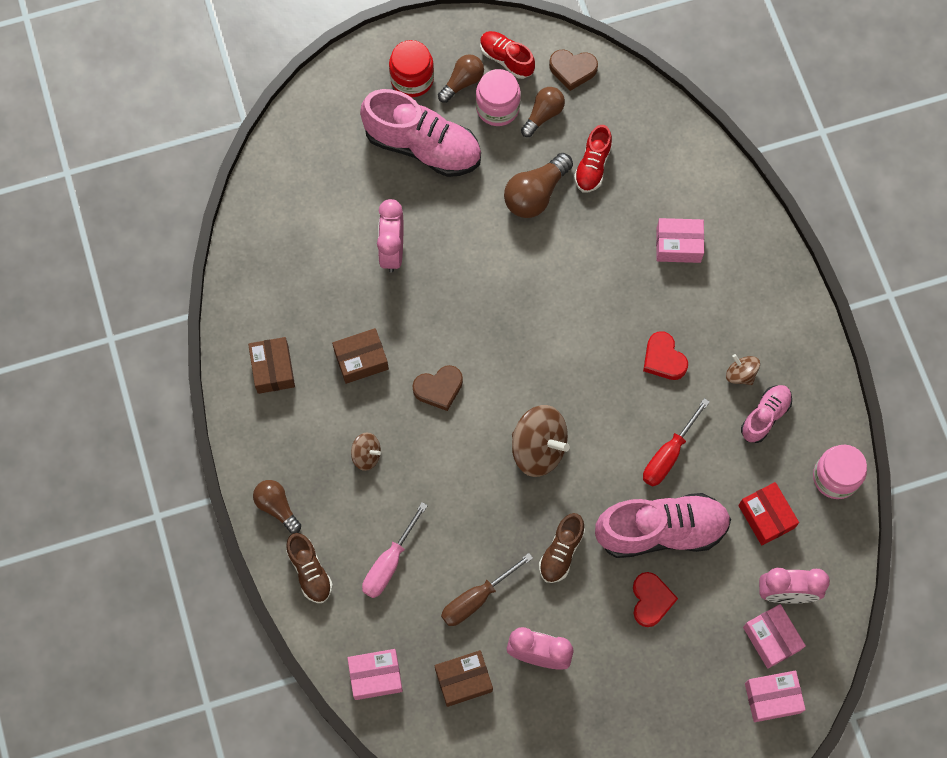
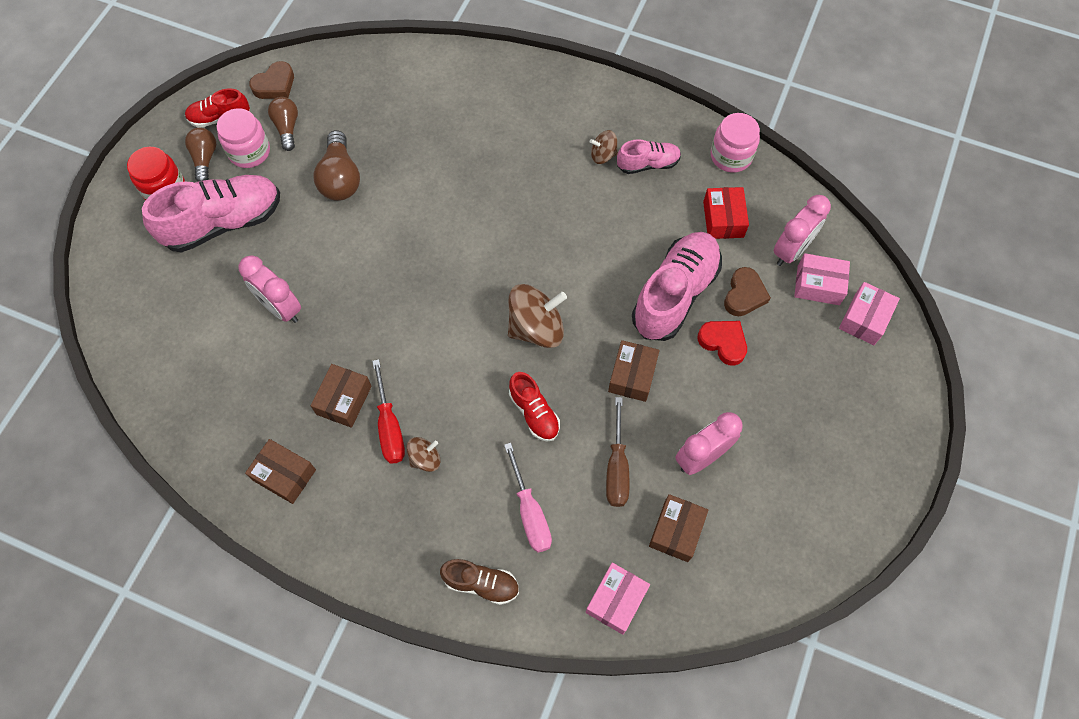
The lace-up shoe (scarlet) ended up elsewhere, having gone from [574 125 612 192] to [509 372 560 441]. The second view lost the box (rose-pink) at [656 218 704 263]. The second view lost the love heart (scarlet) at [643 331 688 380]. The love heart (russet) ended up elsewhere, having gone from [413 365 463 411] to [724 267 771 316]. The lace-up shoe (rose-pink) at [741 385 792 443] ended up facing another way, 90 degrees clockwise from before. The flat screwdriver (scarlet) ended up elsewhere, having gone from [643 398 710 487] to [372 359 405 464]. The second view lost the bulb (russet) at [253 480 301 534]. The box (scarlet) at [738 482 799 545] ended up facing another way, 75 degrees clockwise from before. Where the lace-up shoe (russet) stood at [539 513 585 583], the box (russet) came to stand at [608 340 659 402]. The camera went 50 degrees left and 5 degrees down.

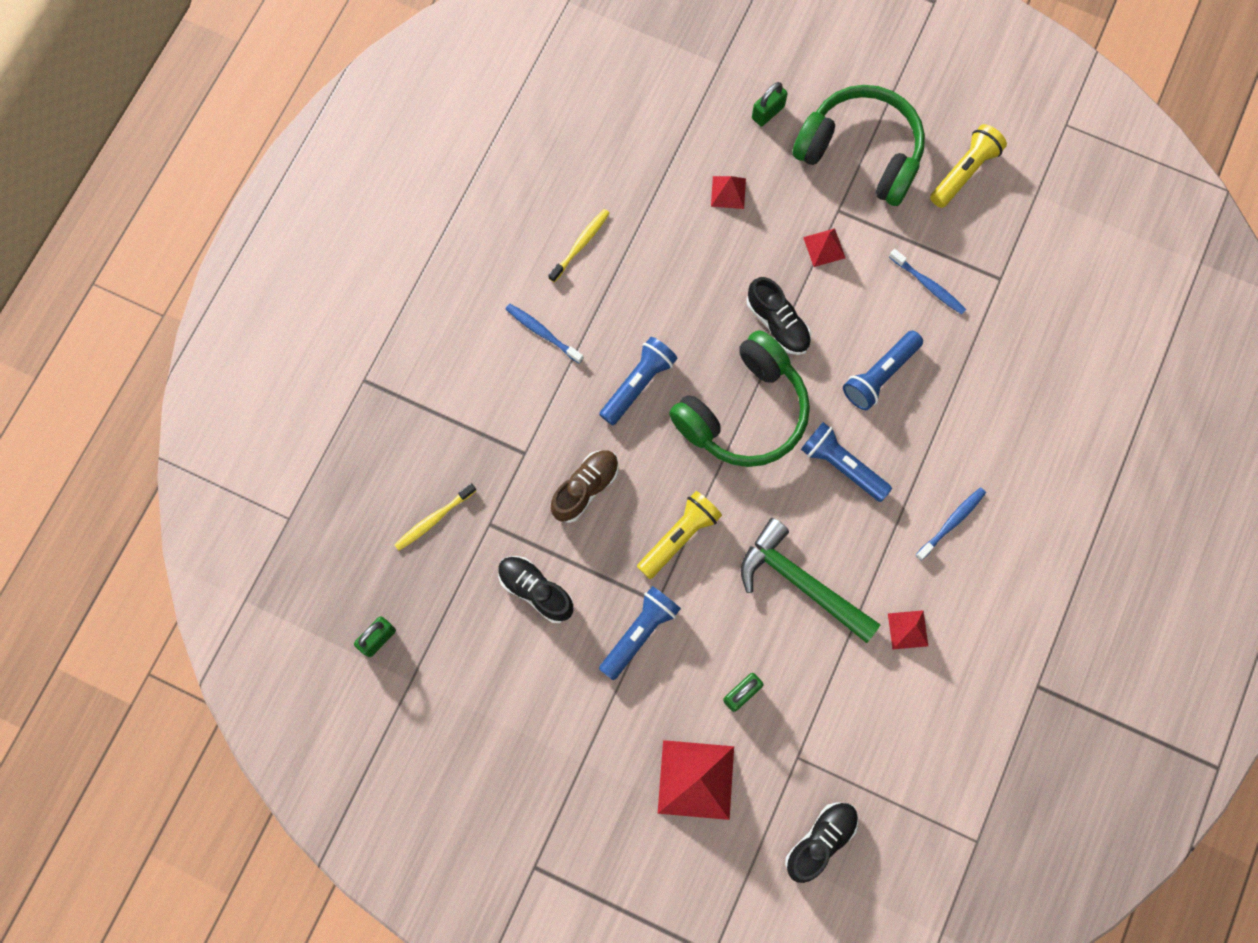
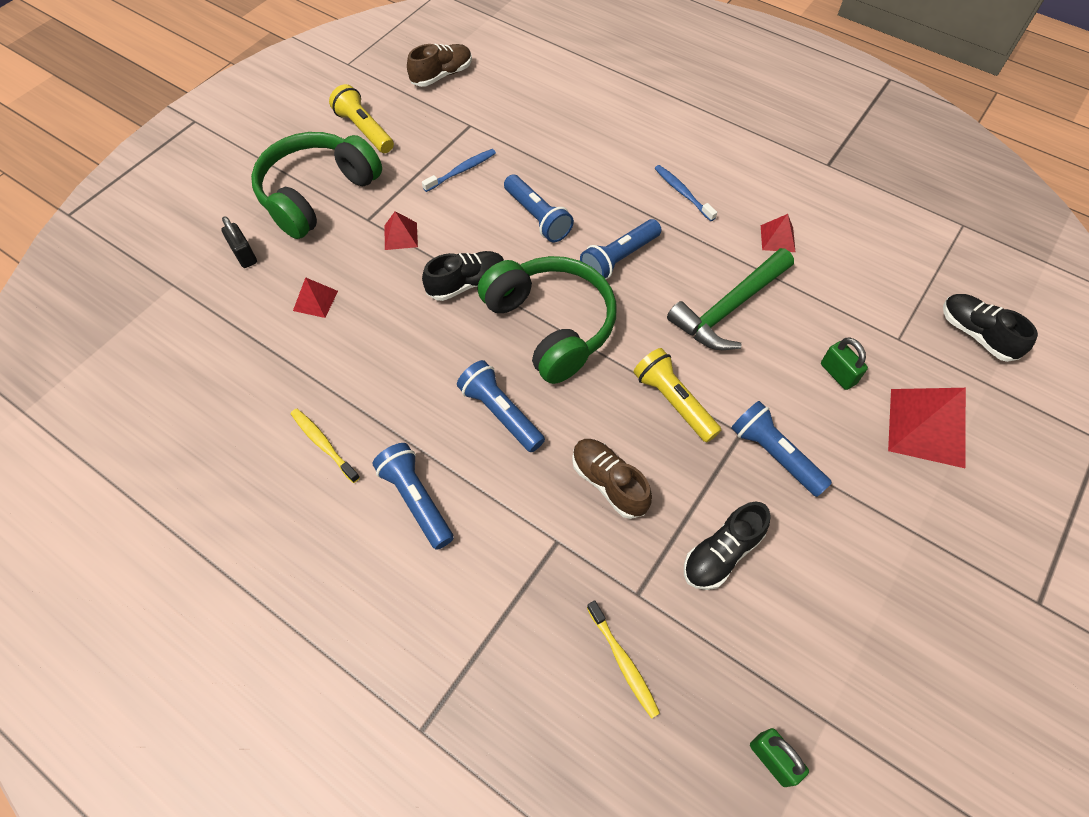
What was the lock (green) at [752 82 788 126] turned into the lock (jet-black) at [221 216 257 268]. Where the dental brush (cobalt) stood at [506 304 583 363], the flashlight (cobalt) came to stand at [372 443 454 550]. The second view gained the lace-up shoe (russet) at [407 44 472 87]. The camera went 80 degrees left and 15 degrees down.

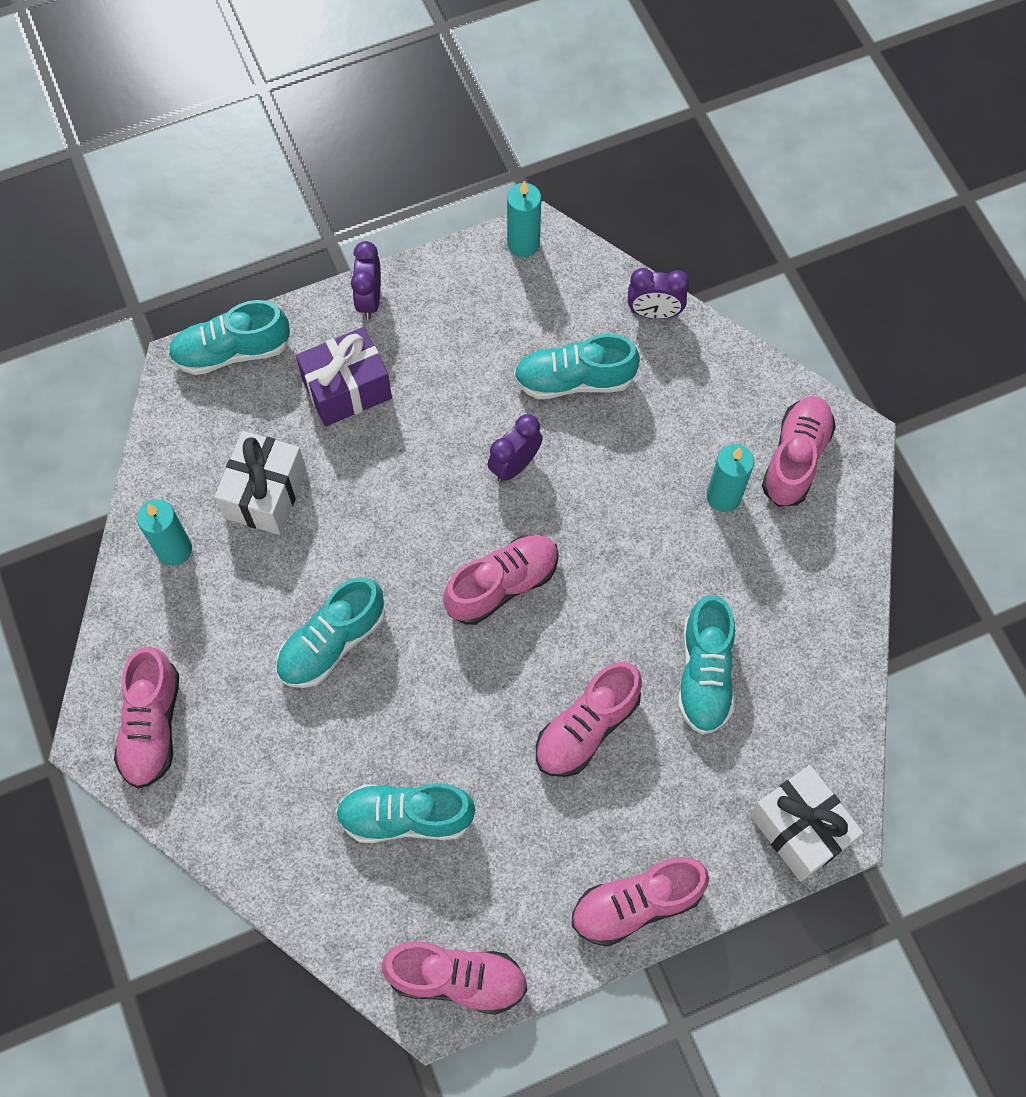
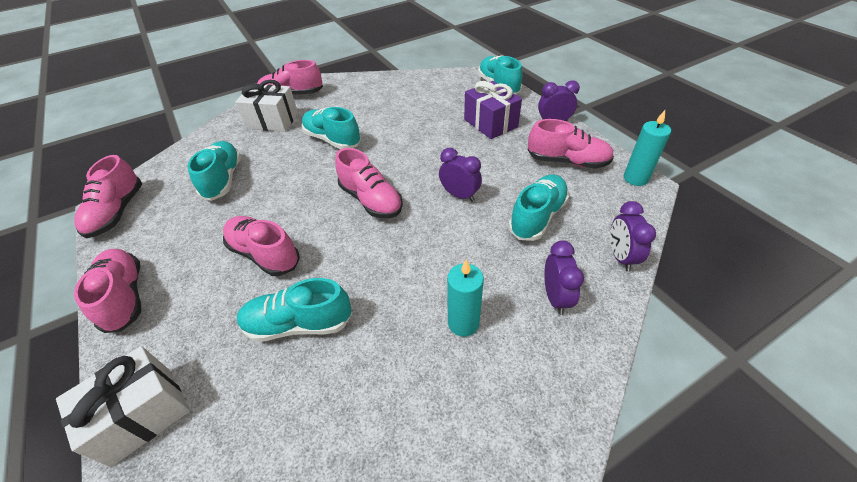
The lace-up shoe (turquoise) at [514 334 640 399] ended up facing another way, 45 degrees clockwise from before. The lace-up shoe (rose-pink) ended up elsewhere, having gone from [762 396 836 507] to [528 119 614 168]. The gift (white) ended up elsewhere, having gone from [214 431 306 535] to [235 80 298 132]. The second view lost the candle (turquoise) at [137 499 192 566]. The second view gained the alarm clock (violet) at [544 240 584 315]. The camera went 85 degrees right and 20 degrees down.

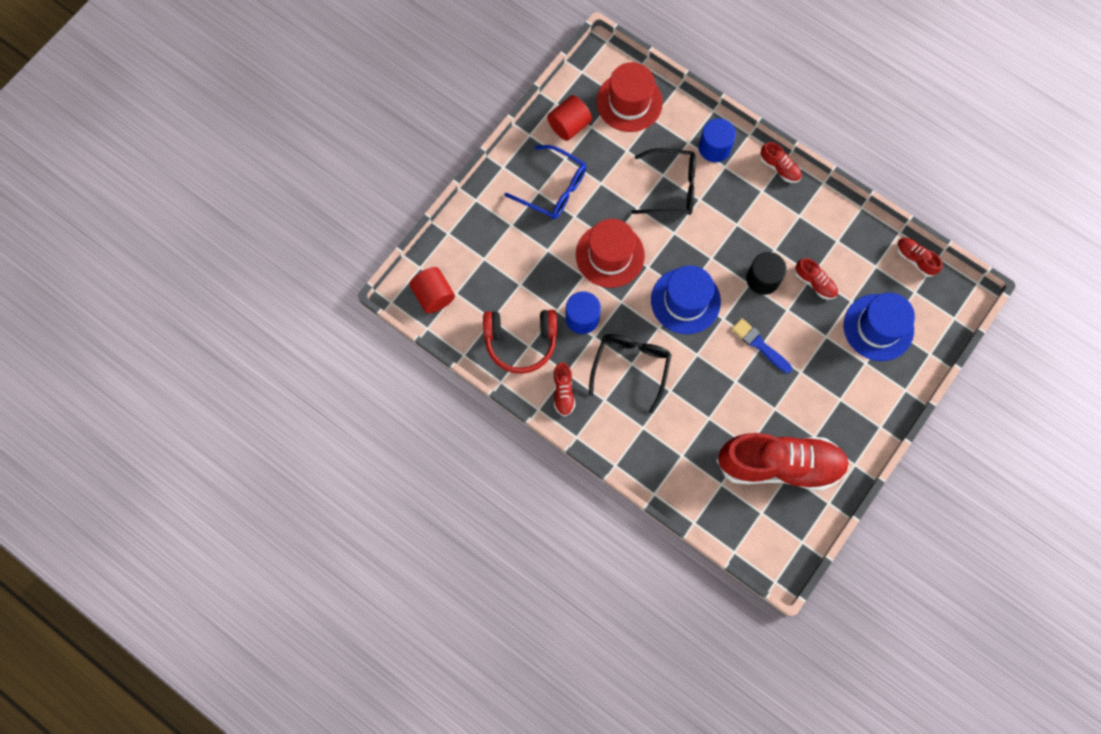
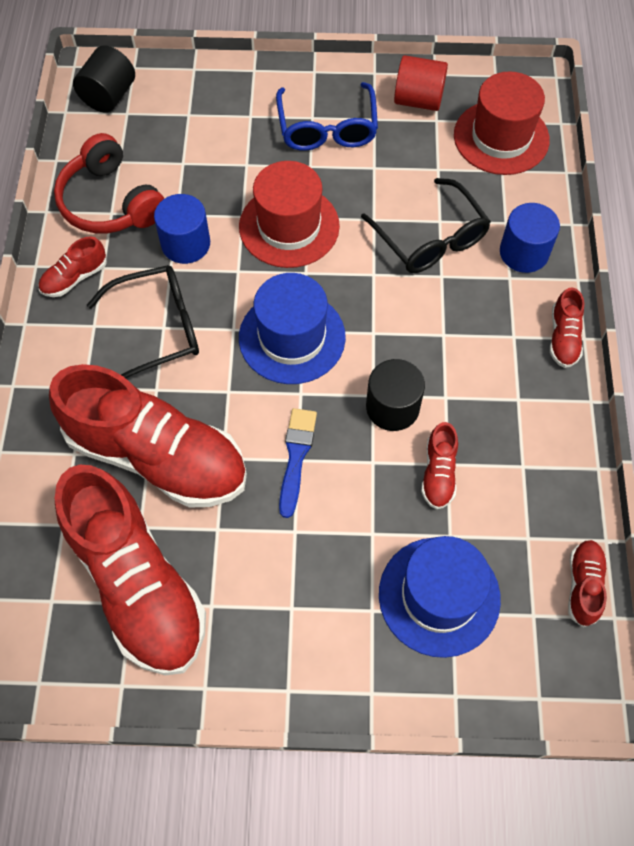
What was the solid cylinder (scarlet) at [409 267 455 313] turned into the solid cylinder (jet-black) at [73 45 135 113]. The second view gained the lace-up shoe (scarlet) at [49 364 247 508]. The camera went 55 degrees right and 10 degrees down.

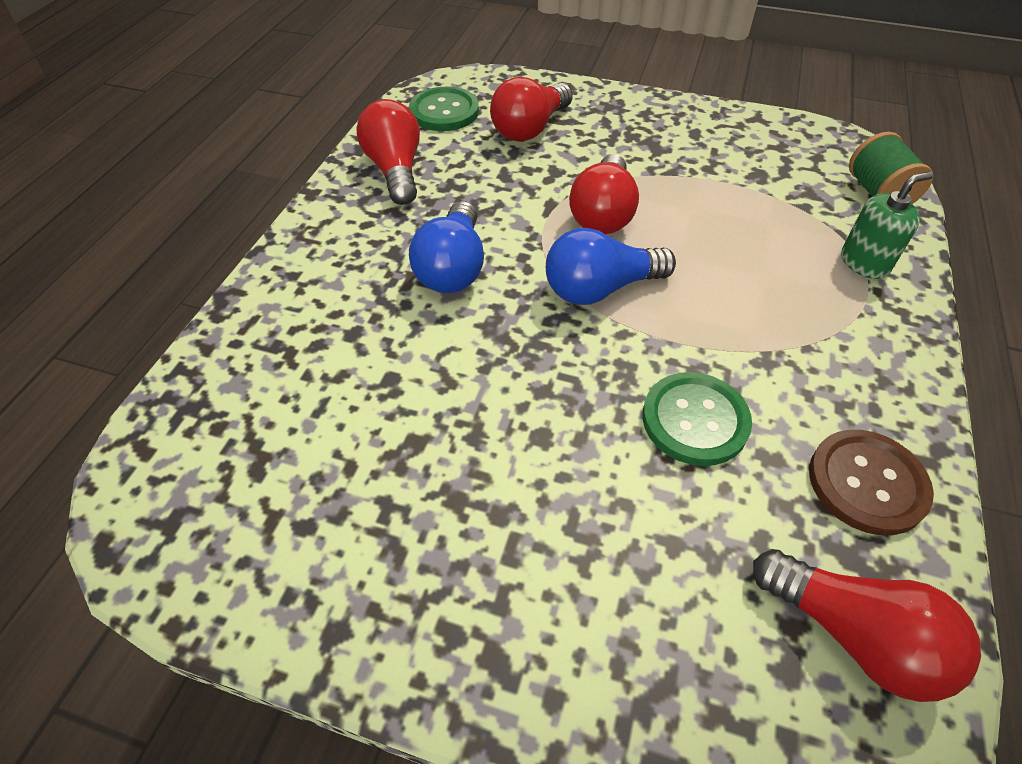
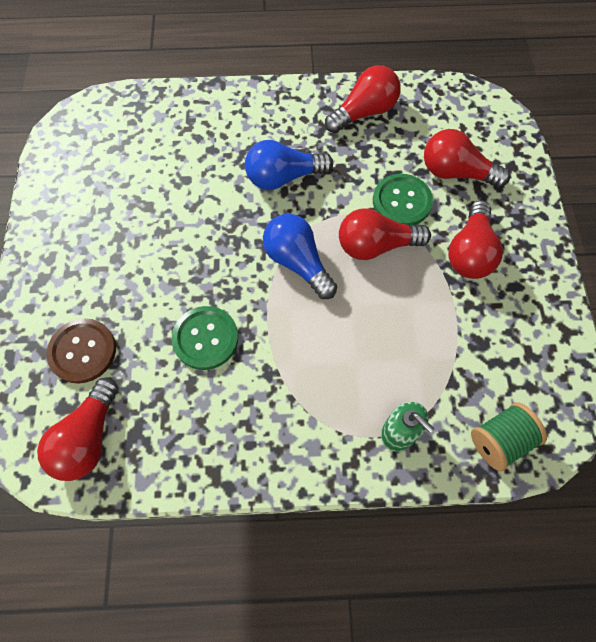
The button (green) ended up elsewhere, having gone from [409 87 479 131] to [373 174 433 225]. The button (russet) ended up elsewhere, having gone from [809 430 934 535] to [46 318 116 384]. The second view gained the bulb (scarlet) at [448 200 503 279]. The camera went 70 degrees right and 15 degrees up.

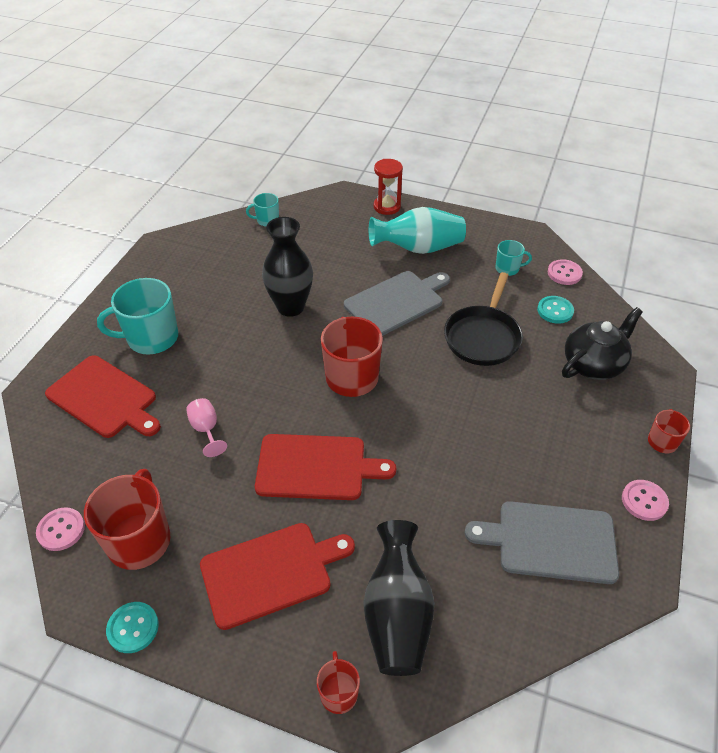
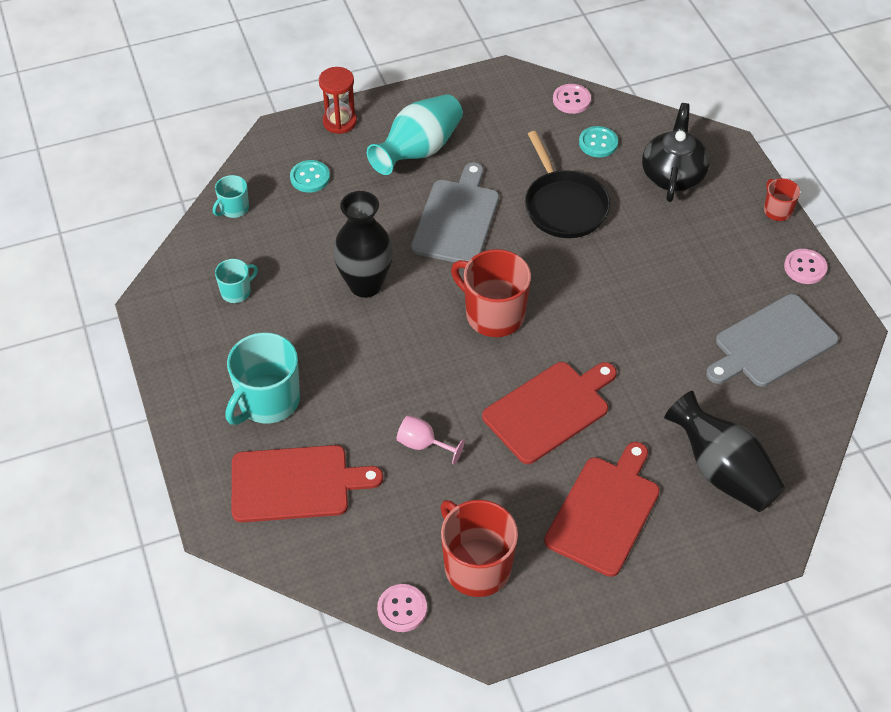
The coffee mug (turquoise) ended up elsewhere, having gone from [495 240 532 276] to [215 259 258 303]. The button (turquoise) ended up elsewhere, having gone from [106 602 159 653] to [290 160 330 192]. The second view lost the coffee mug (scarlet) at [317 651 360 714]. The camera went 40 degrees left and 5 degrees up.

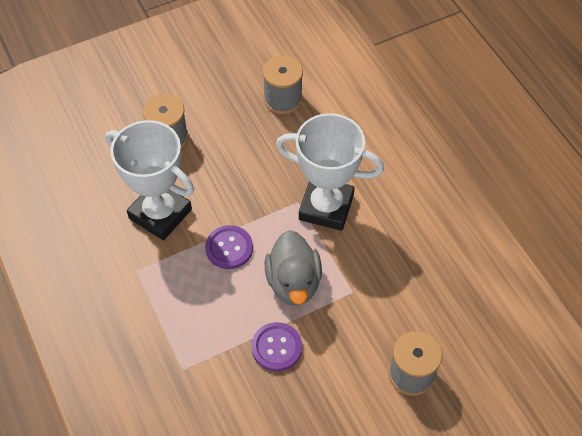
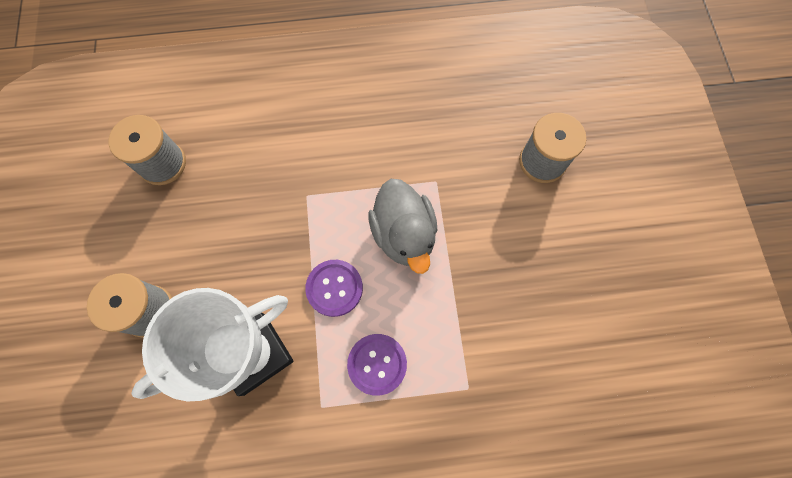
The second view lost the trophy (white) at [276 113 384 231]. The rubber duck (ash-grey) at [265 230 322 305] ended up facing another way, 60 degrees clockwise from before. The button (violet) ended up elsewhere, having gone from [251 322 302 371] to [347 334 407 396]. The camera went 70 degrees left and 15 degrees up.

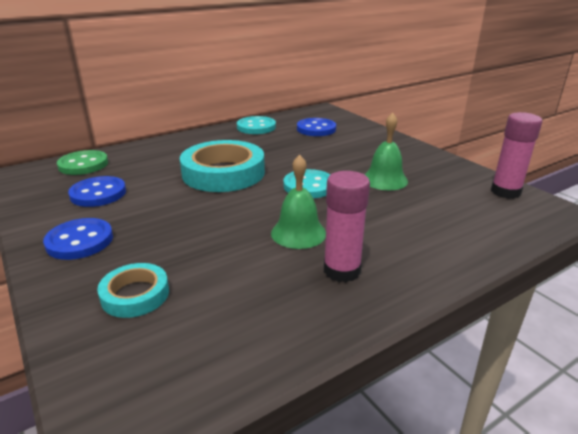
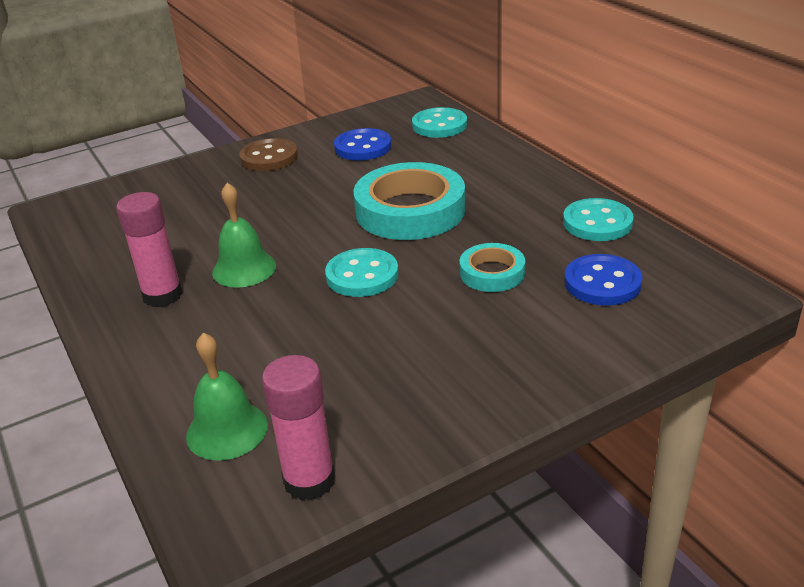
The hand bell (green) ended up elsewhere, having gone from [364 113 408 190] to [186 333 268 461]. What was the button (green) at [57 150 108 175] turned into the button (turquoise) at [412 107 467 138]. What was the button (cobalt) at [43 218 113 260] turned into the button (russet) at [239 138 298 171]. The roll of tape (turquoise) ended up elsewhere, having gone from [97 263 169 318] to [459 243 525 292]. The camera went 95 degrees right and 5 degrees up.

